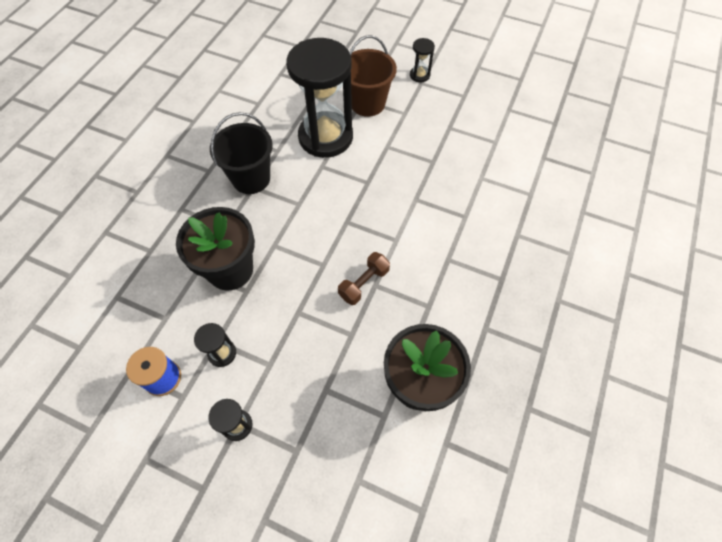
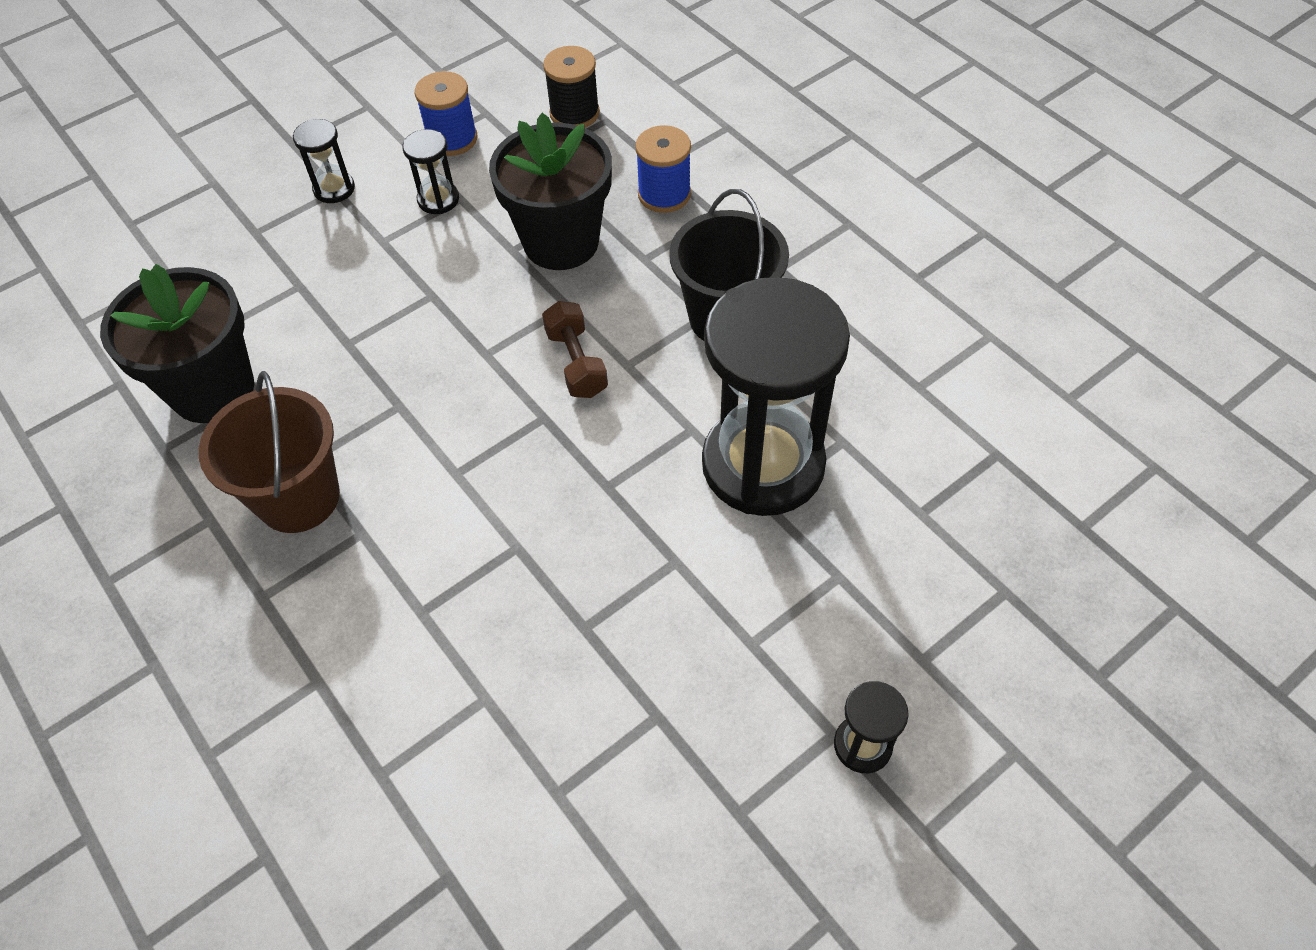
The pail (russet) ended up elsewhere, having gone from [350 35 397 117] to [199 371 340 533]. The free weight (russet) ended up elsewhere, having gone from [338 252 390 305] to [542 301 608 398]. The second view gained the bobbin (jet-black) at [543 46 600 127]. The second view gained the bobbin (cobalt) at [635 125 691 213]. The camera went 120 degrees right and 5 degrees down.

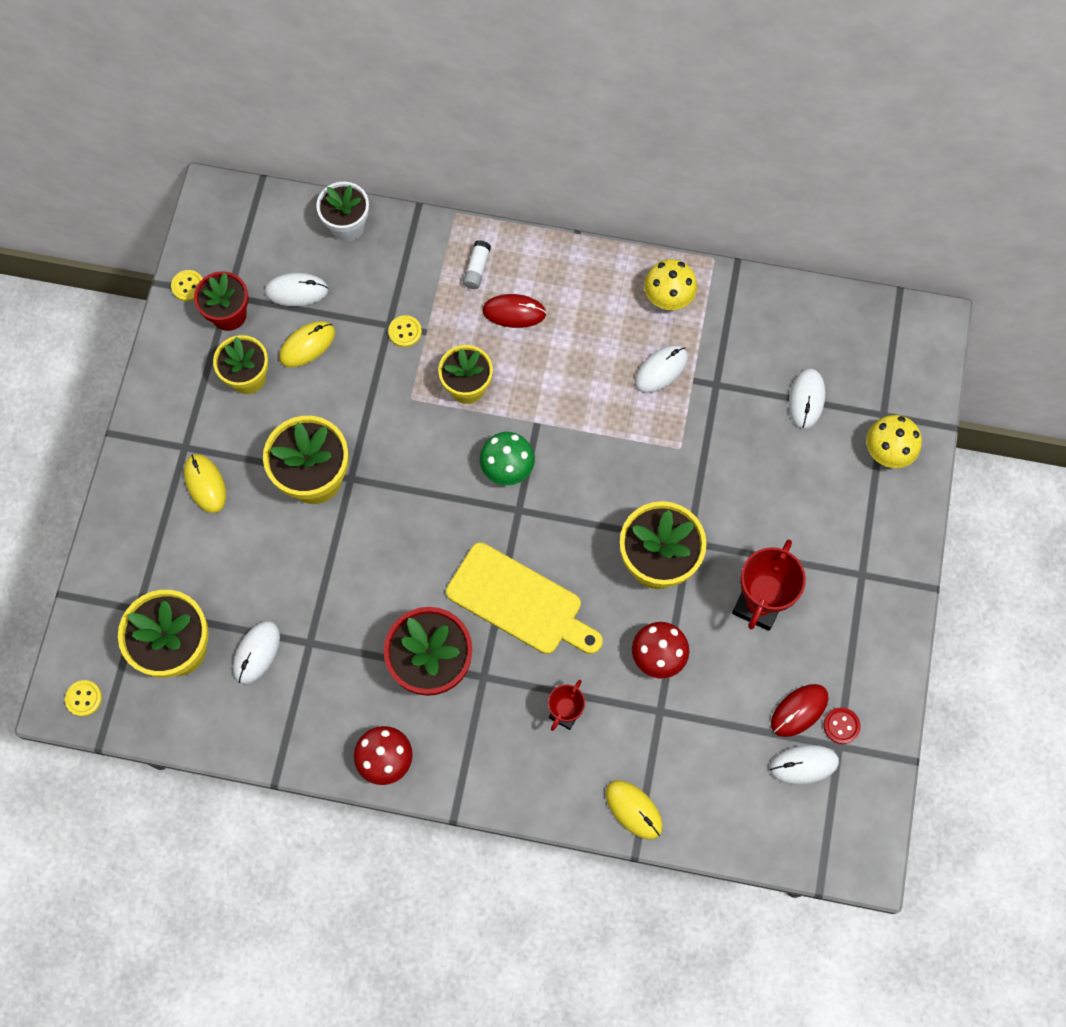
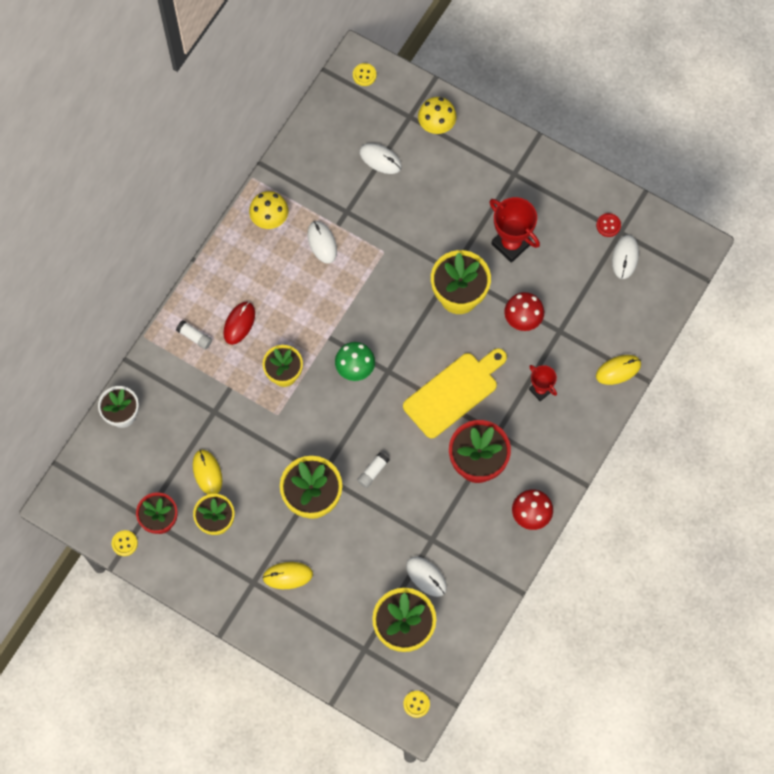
The second view lost the PC mouse (white) at [265 273 329 306]. The button (bright yellow) ended up elsewhere, having gone from [388 315 422 347] to [353 63 377 86]. The second view lost the PC mouse (scarlet) at [771 684 829 737]. The second view gained the stick of glue (white) at [357 452 389 488]. The camera went 70 degrees left and 0 degrees up.

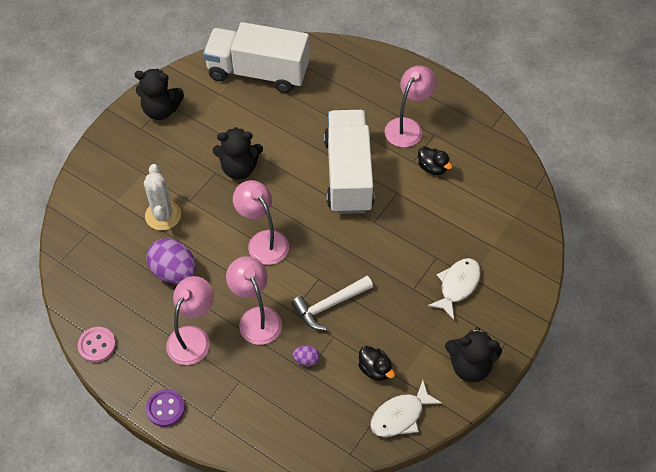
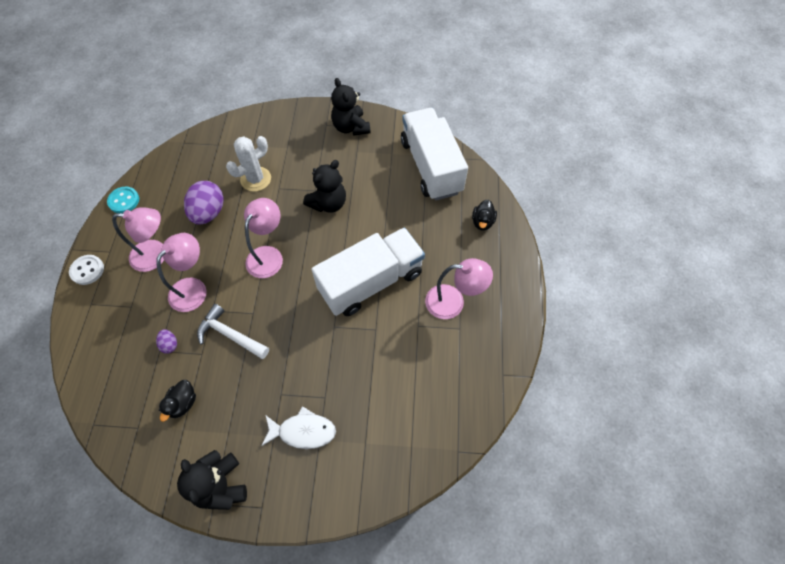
The teddy (jet-black) at [213 127 263 180] ended up facing another way, 105 degrees counterclockwise from before. The rubber duck (jet-black) ended up elsewhere, having gone from [418 146 452 175] to [472 200 497 231]. What was the button (rose-pink) at [78 327 116 363] turned into the button (turquoise) at [107 186 139 213]. The second view lost the fish (white) at [370 380 442 437]. What was the button (violet) at [146 389 185 427] turned into the button (white) at [69 255 104 285]. The camera went 60 degrees right and 5 degrees up.

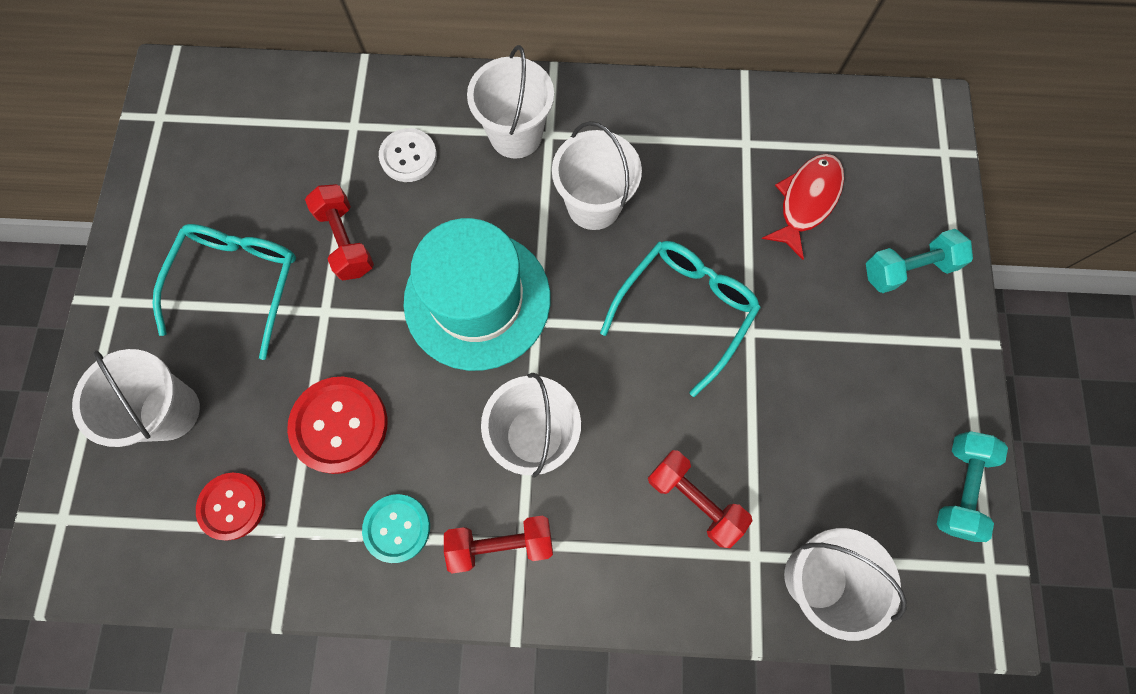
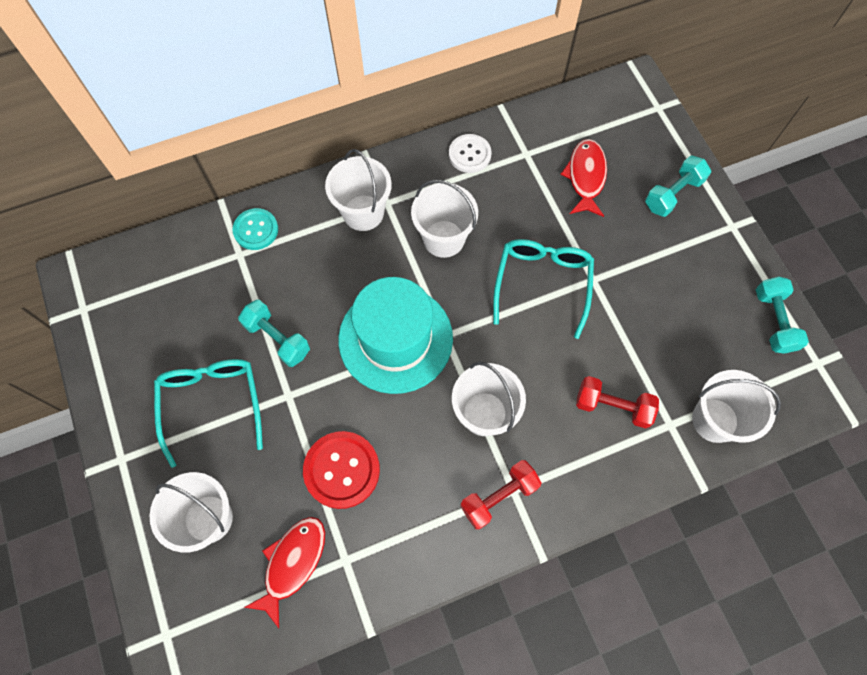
The button (white) ended up elsewhere, having gone from [379 128 437 182] to [449 134 492 173]. What was the free weight (scarlet) at [305 184 374 281] turned into the free weight (turquoise) at [238 300 310 367]. Where the button (scarlet) stood at [196 473 265 540], the fish (scarlet) came to stand at [244 517 325 628]. The button (turquoise) ended up elsewhere, having gone from [362 494 430 563] to [232 208 278 250]. The camera went 25 degrees left and 5 degrees down.

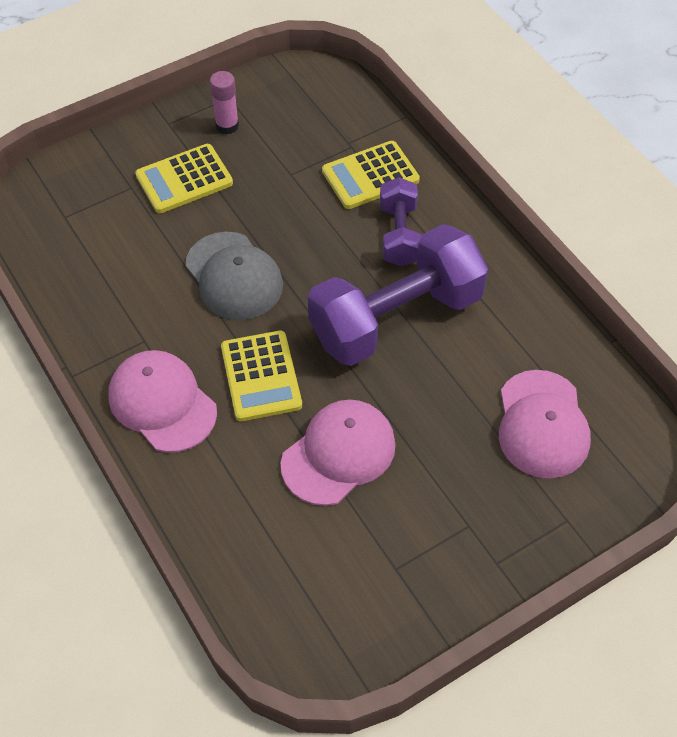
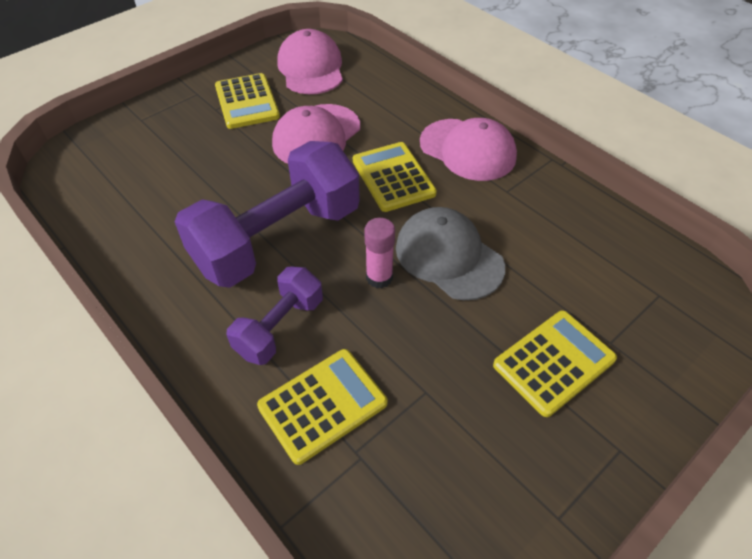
The stick of glue (rose-pink) ended up elsewhere, having gone from [210 71 239 135] to [364 218 395 288]. The free weight (violet) at [380 177 421 267] ended up facing another way, 45 degrees clockwise from before. The cap (rose-pink) ended up elsewhere, having gone from [499 370 591 479] to [277 29 343 94]. The second view gained the adding machine (bright yellow) at [215 73 280 129]. The camera went 170 degrees right and 5 degrees down.

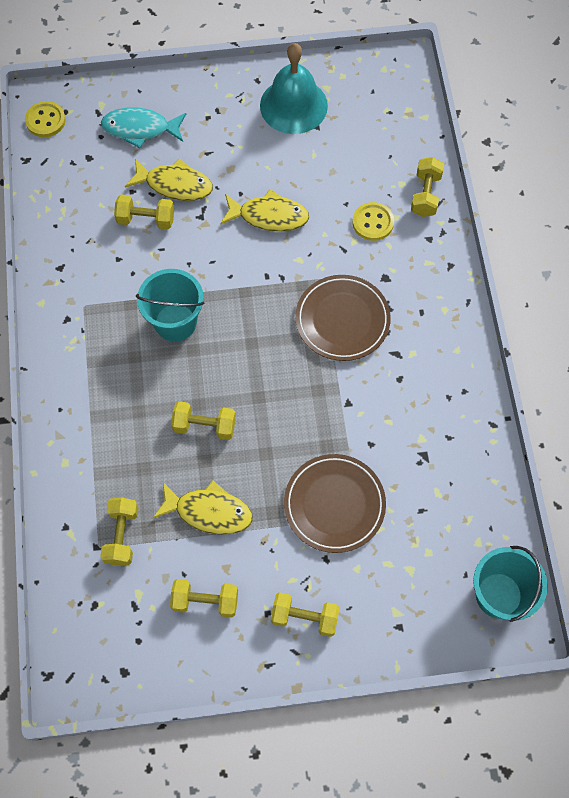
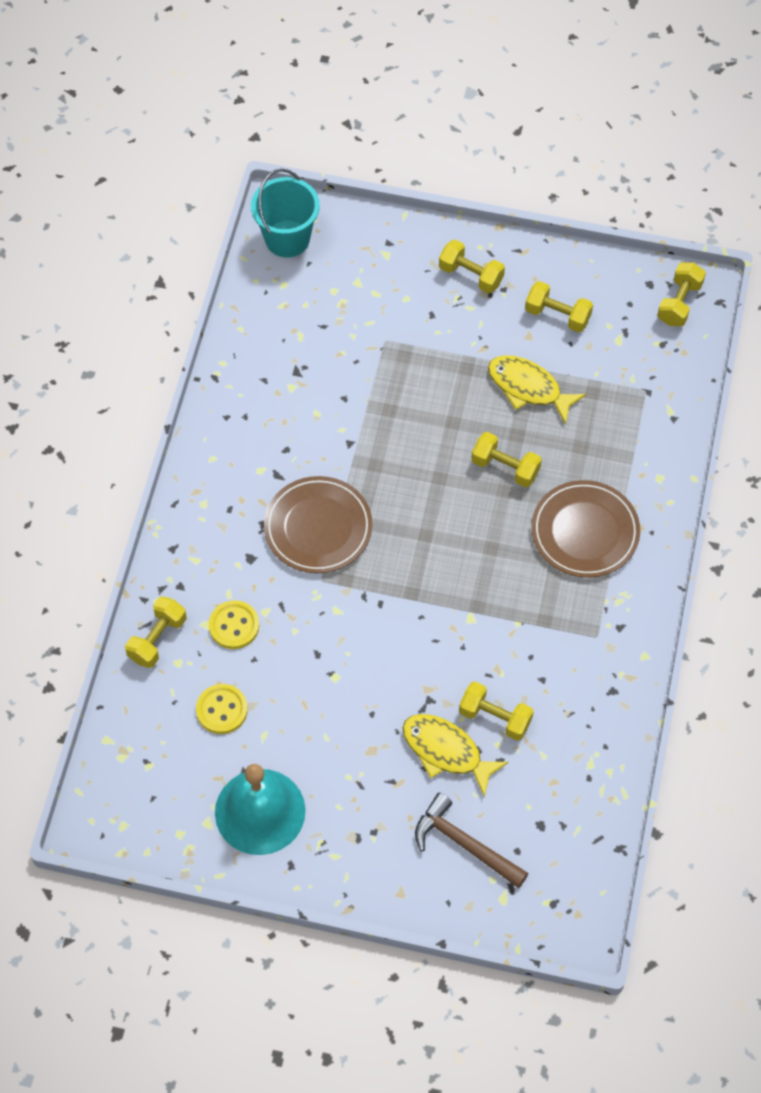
The button (bright yellow) ended up elsewhere, having gone from [25 101 66 137] to [196 684 248 734]. Where the fish (turquoise) stood at [101 107 186 148], the carpenter's hammer (russet) came to stand at [415 793 529 888]. The second view lost the fish (bright yellow) at [220 189 309 232]. The second view lost the pail (turquoise) at [136 269 205 342]. The flat dish (russet) ended up elsewhere, having gone from [284 454 386 553] to [531 480 640 578]. The free weight (bright yellow) ended up elsewhere, having gone from [100 497 139 566] to [657 262 706 326]. The camera went 160 degrees left and 5 degrees down.

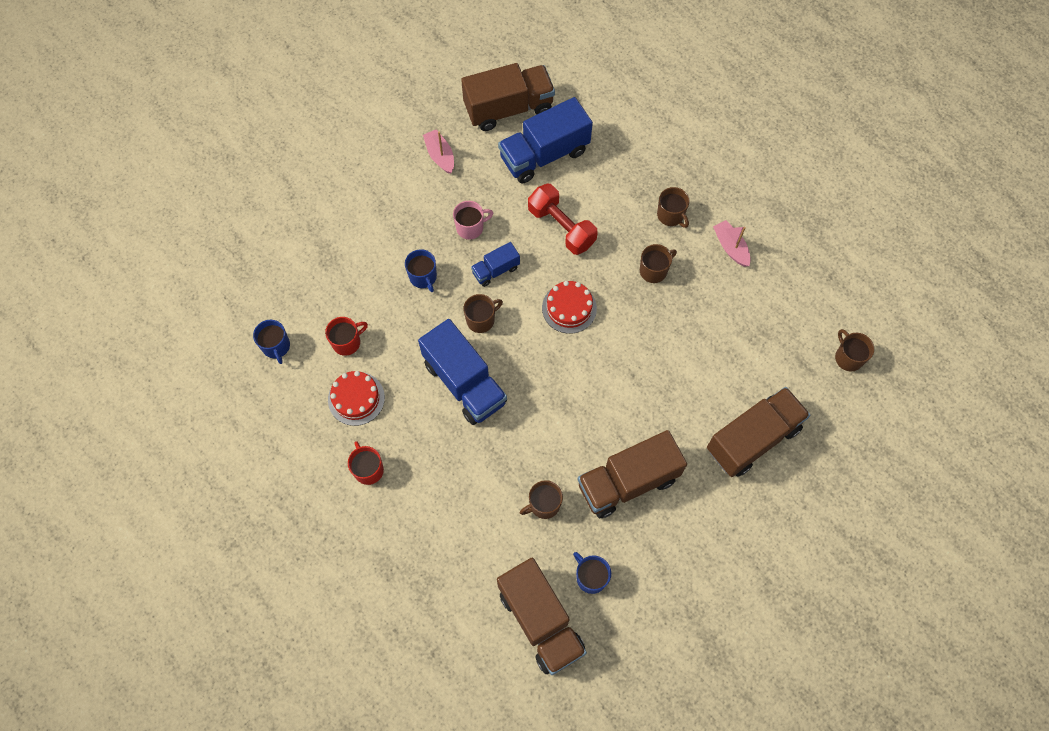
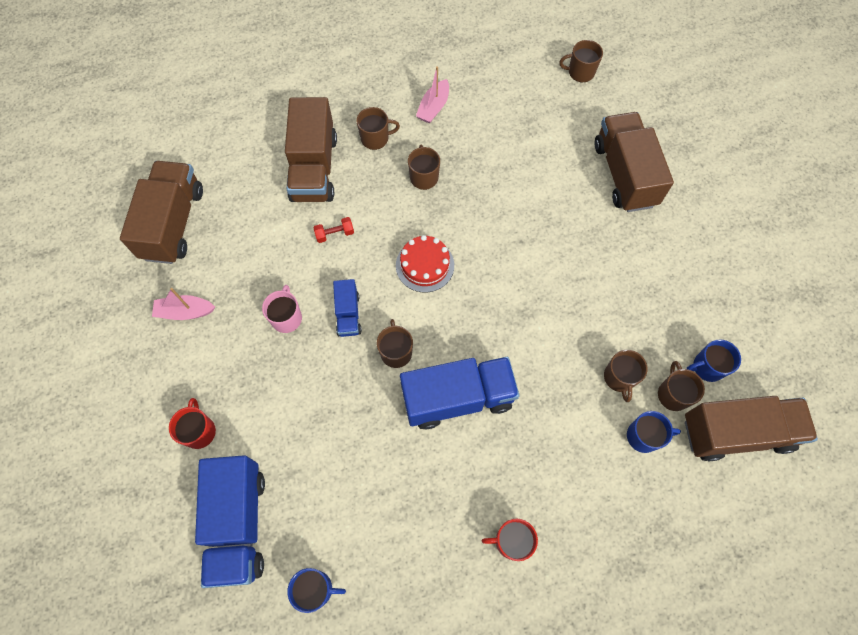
The toy truck (cobalt) ended up elsewhere, having gone from [498 97 593 183] to [195 455 265 588]. The size of the free weight (scarlet) at [528 184 598 255] changed by a factor of 0.47. The toy boat (rose-pink) at [713 220 751 267] ended up facing another way, 60 degrees counterclockwise from before. The coffee mug (cobalt) ended up elsewhere, having gone from [405 249 437 292] to [627 411 681 453]. The coffee mug (scarlet) ended up elsewhere, having gone from [325 317 368 356] to [169 398 216 449]. The second view lost the layer cake (scarlet) at [328 371 385 426]. The toy truck (russet) ended up elsewhere, having gone from [577 430 687 518] to [285 97 337 202]. The second view gained the coffee mug (russet) at [658 361 705 411]. The camera went 65 degrees left and 0 degrees up.

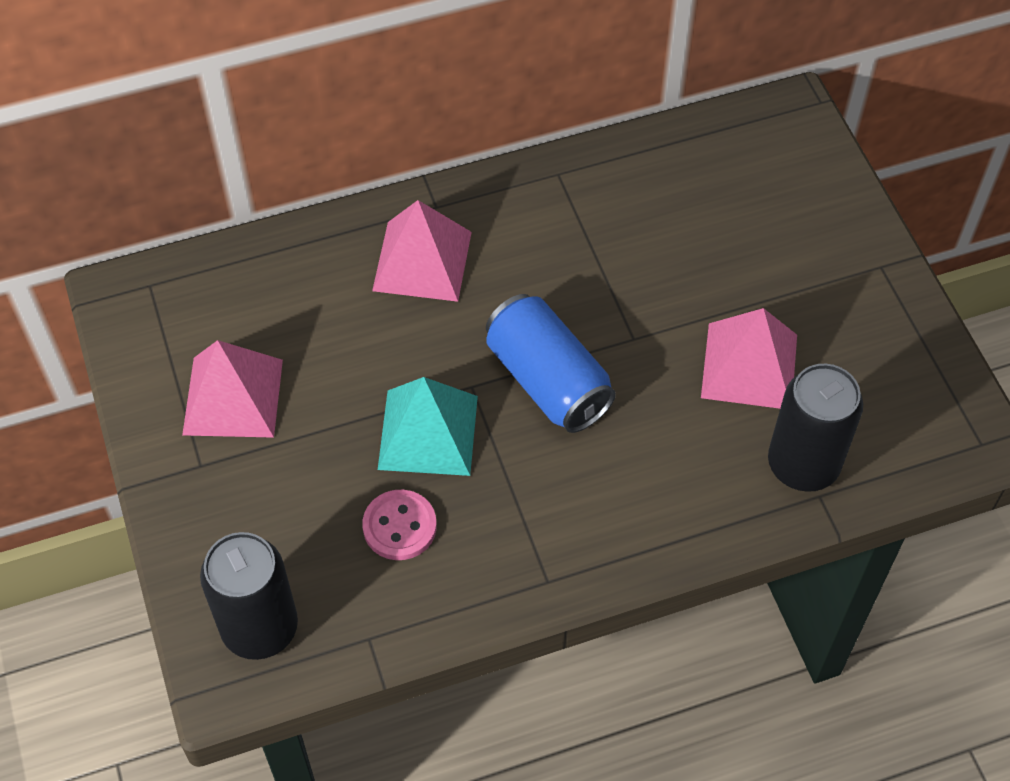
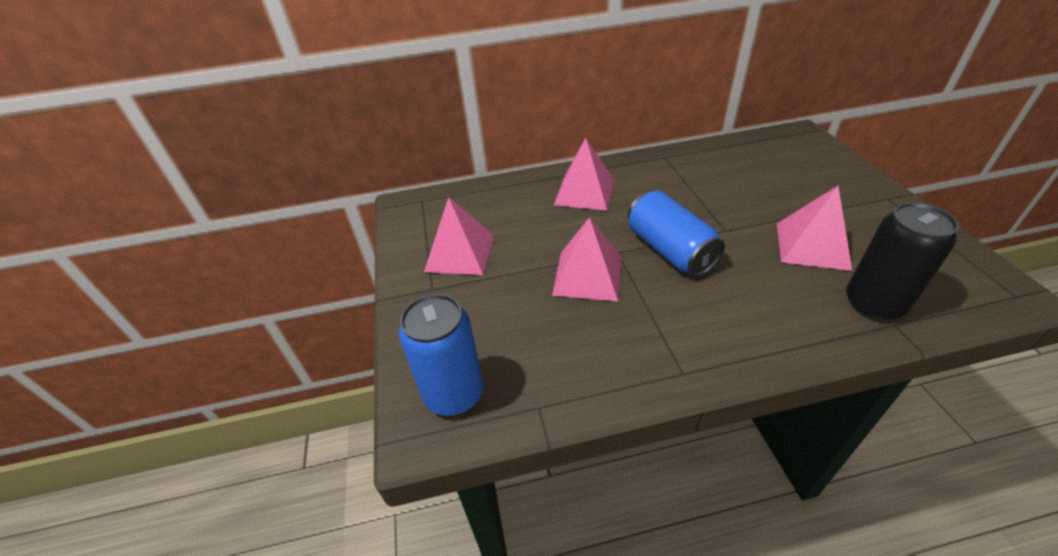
What was the pyramid shape (turquoise) at [378 377 478 476] turned into the pyramid shape (rose-pink) at [552 217 622 301]. The second view lost the button (rose-pink) at [362 490 437 560]. What was the can (jet-black) at [200 532 298 660] turned into the can (cobalt) at [399 294 484 416]. The camera went 10 degrees right and 15 degrees down.

